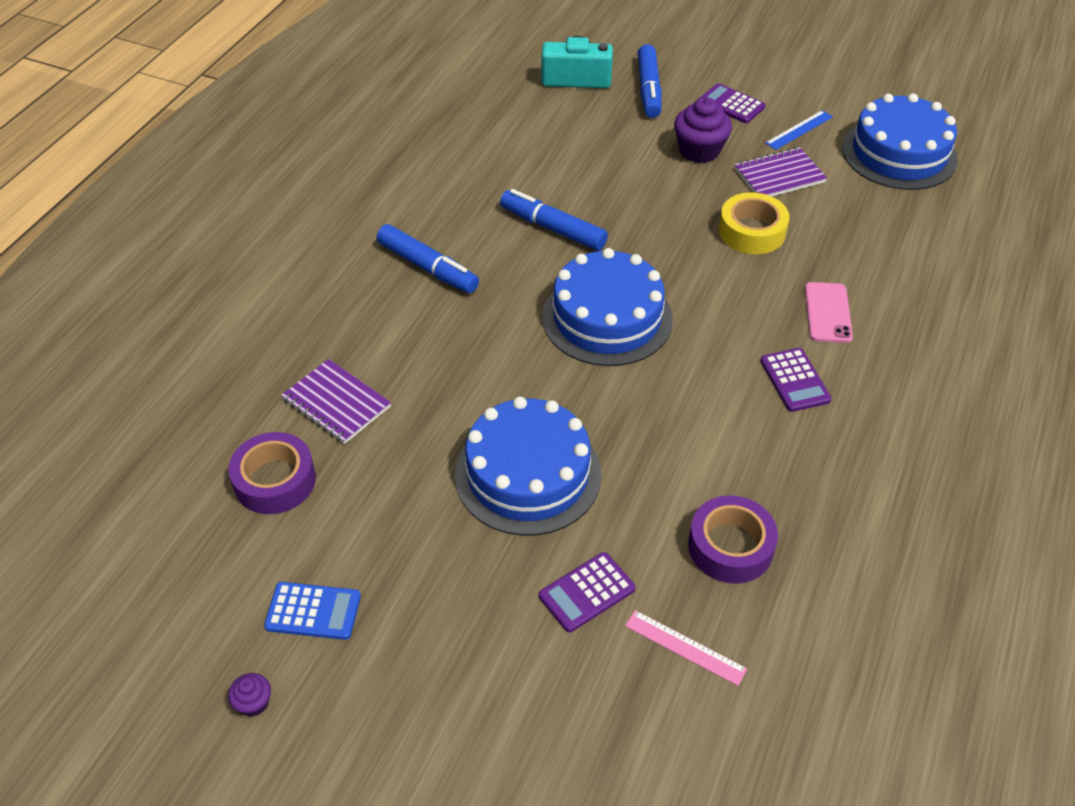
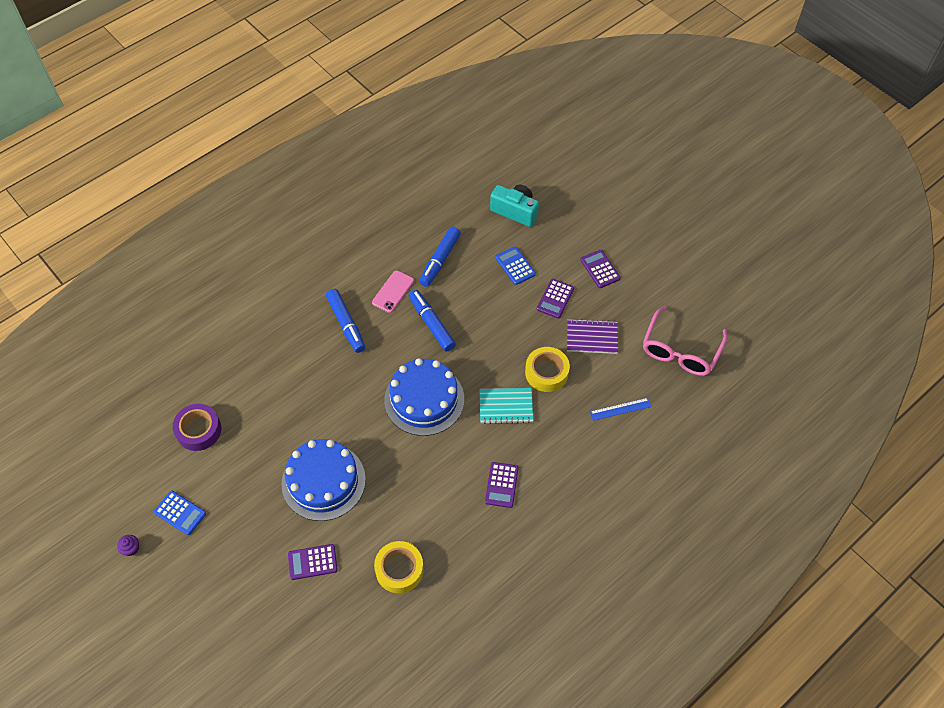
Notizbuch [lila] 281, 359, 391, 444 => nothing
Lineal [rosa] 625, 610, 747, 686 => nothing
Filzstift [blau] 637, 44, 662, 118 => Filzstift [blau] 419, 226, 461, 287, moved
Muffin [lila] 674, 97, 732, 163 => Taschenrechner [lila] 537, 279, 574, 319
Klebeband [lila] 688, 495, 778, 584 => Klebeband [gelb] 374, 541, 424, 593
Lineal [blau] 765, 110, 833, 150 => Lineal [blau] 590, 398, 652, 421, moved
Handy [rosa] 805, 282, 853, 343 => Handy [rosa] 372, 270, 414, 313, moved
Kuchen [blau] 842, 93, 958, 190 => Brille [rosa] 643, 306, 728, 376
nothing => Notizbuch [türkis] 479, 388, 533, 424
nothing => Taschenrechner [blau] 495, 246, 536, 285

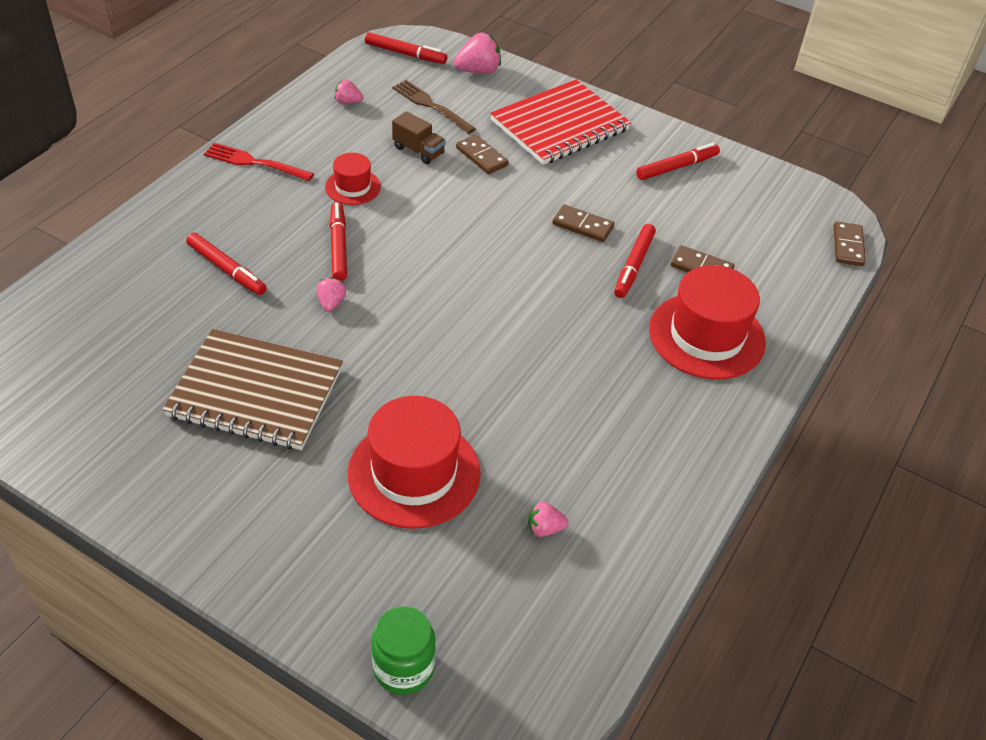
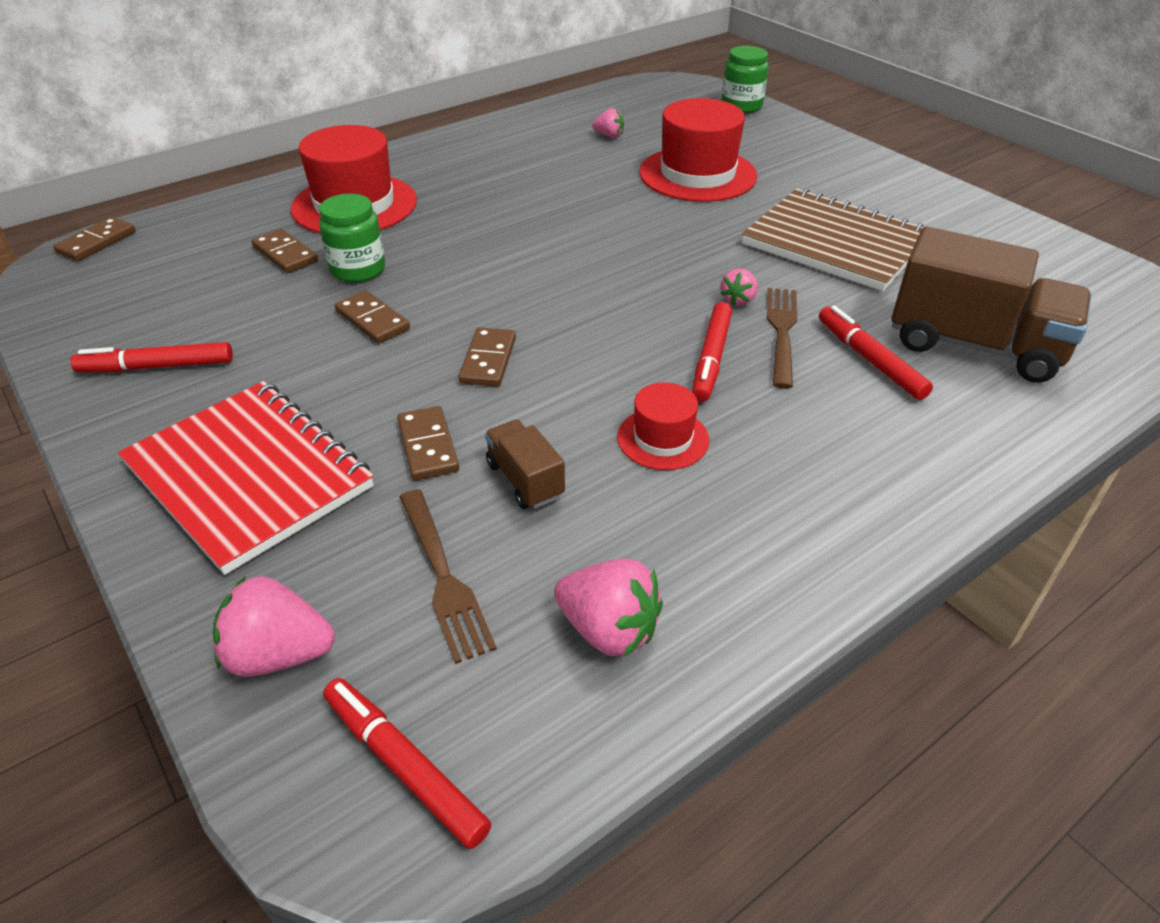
Gabel [rot] 204, 143, 314, 181 => nothing
Erdbeere [rosa] 335, 79, 363, 104 => Erdbeere [rosa] 554, 559, 663, 657, x1.72
Notizbuch [rot] 490, 79, 631, 165 => Notizbuch [rot] 118, 381, 374, 575, 60 degrees clockwise
Filzstift [rot] 614, 224, 656, 298 => Einmachglas [grün] 319, 194, 385, 283
nothing => Dominostein [braun] 458, 327, 516, 387
nothing => Gabel [braun] 767, 288, 797, 389
nothing => Lastwagen [braun] 891, 227, 1092, 383

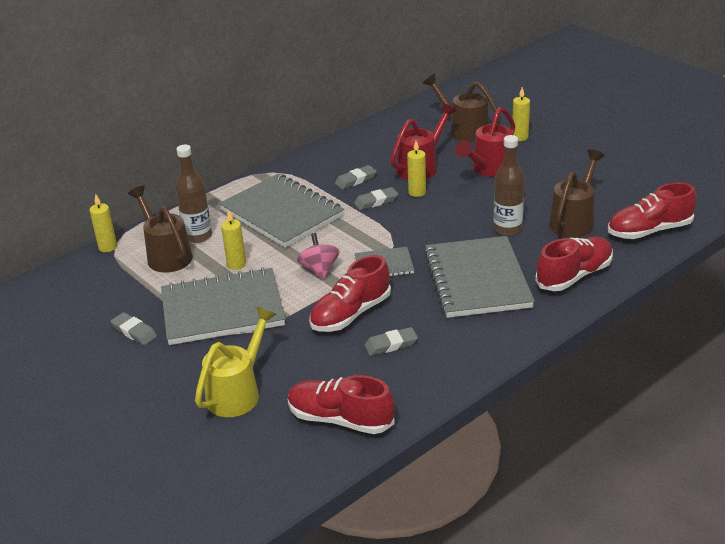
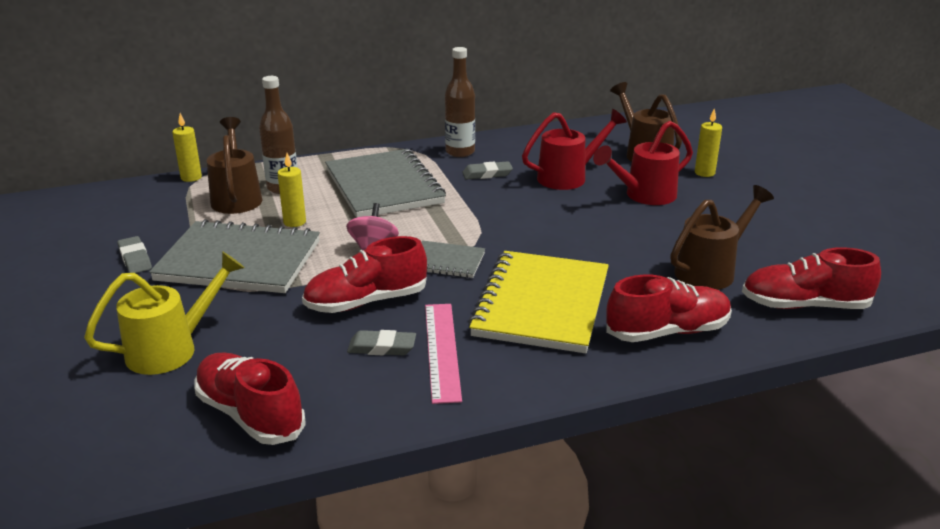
Radiergummi [grau] 354, 187, 398, 210 => nothing
Kerze [gelb] 407, 141, 426, 197 => nothing
Notizbuch [grau] 424, 236, 535, 318 => Notizbuch [gelb] 468, 251, 609, 353
Flasche [braun] 493, 135, 525, 235 => Flasche [braun] 445, 47, 475, 157, moved
nothing => Lineal [rosa] 425, 304, 462, 404

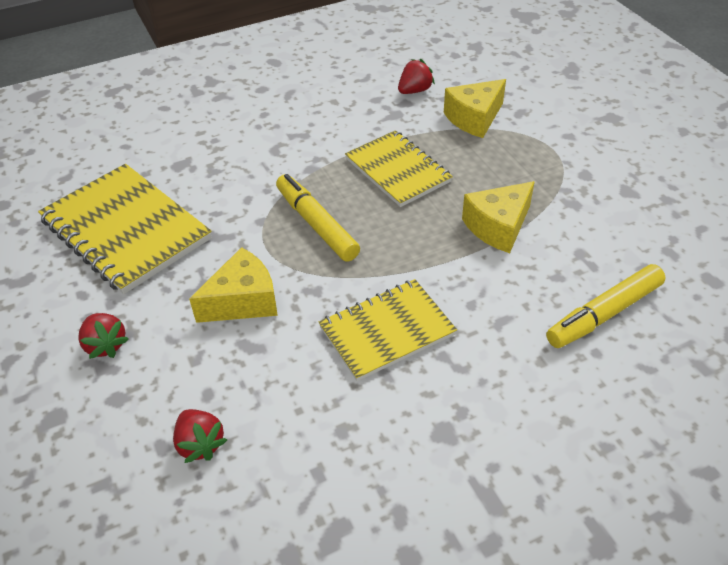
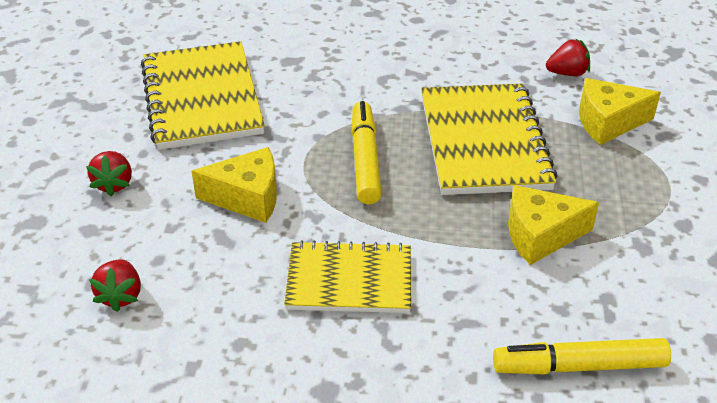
Notizbuch [gelb] 345, 130, 453, 207 => Notizbuch [gelb] 421, 84, 557, 195, x1.51

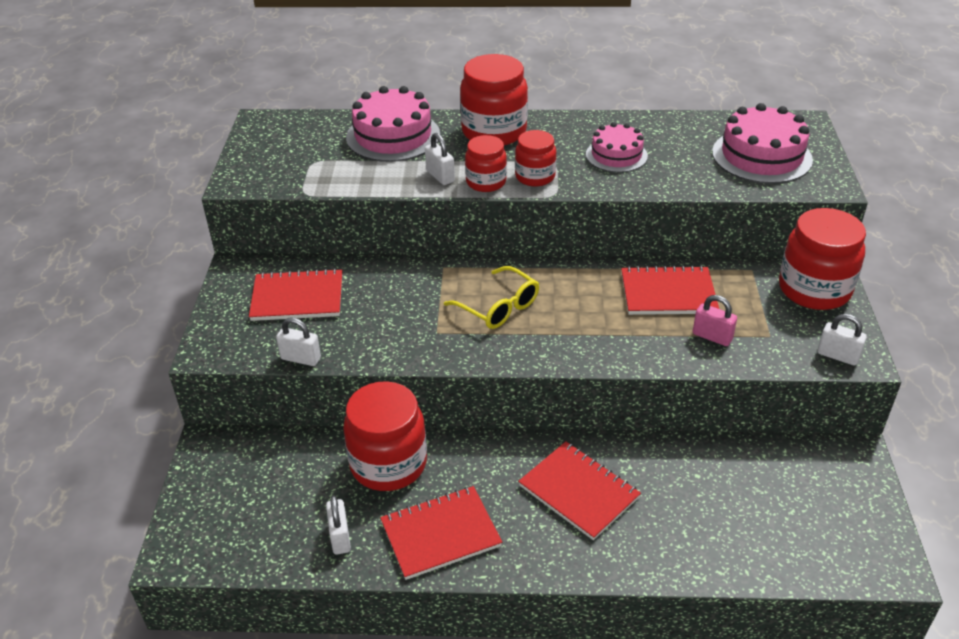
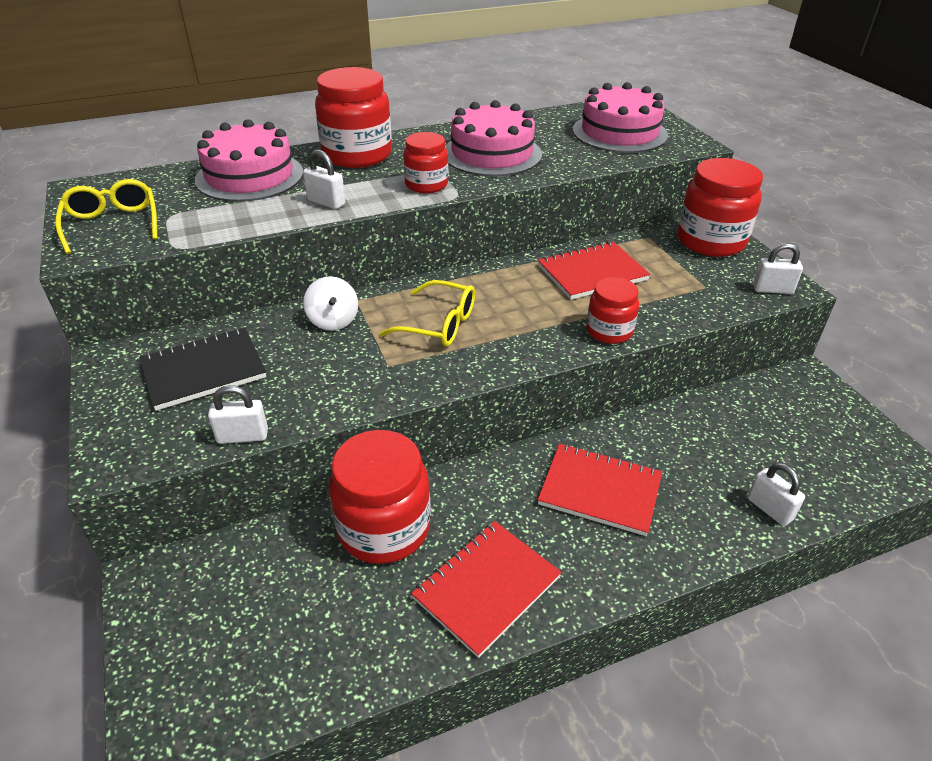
Notizbuch [rot] 249, 269, 342, 321 => Notizbuch [schwarz] 139, 328, 266, 411
Vorhängeschloss [weiß] 326, 495, 351, 554 => Vorhängeschloss [weiß] 747, 463, 805, 526, moved
Einmachglas [rot] 465, 135, 507, 192 => Einmachglas [rot] 586, 277, 639, 344, moved
Kuchen [rosa] 586, 122, 648, 173 => Kuchen [rosa] 445, 100, 542, 176, x1.58
Vorhängeschloss [rosa] 693, 295, 737, 346 => nothing
nothing => Brille [gelb] 55, 179, 157, 254
nothing => Kreisel [weiß] 303, 276, 358, 331

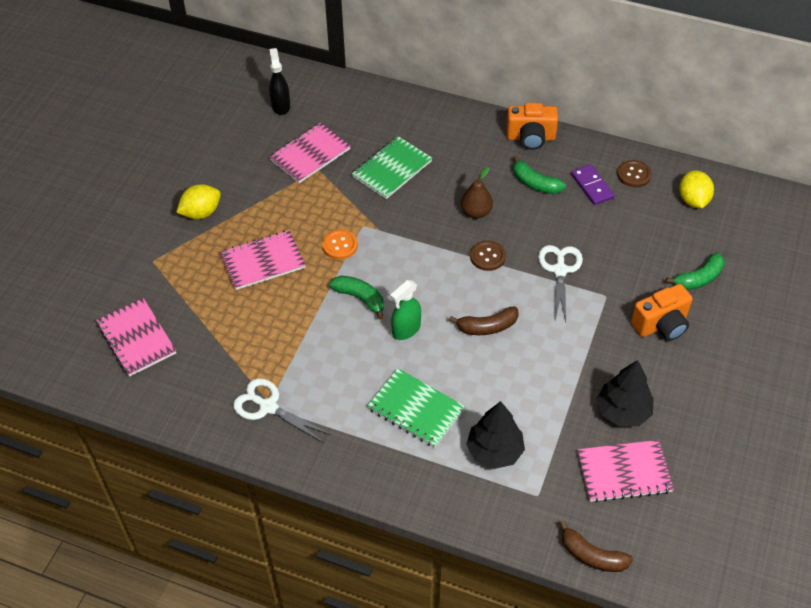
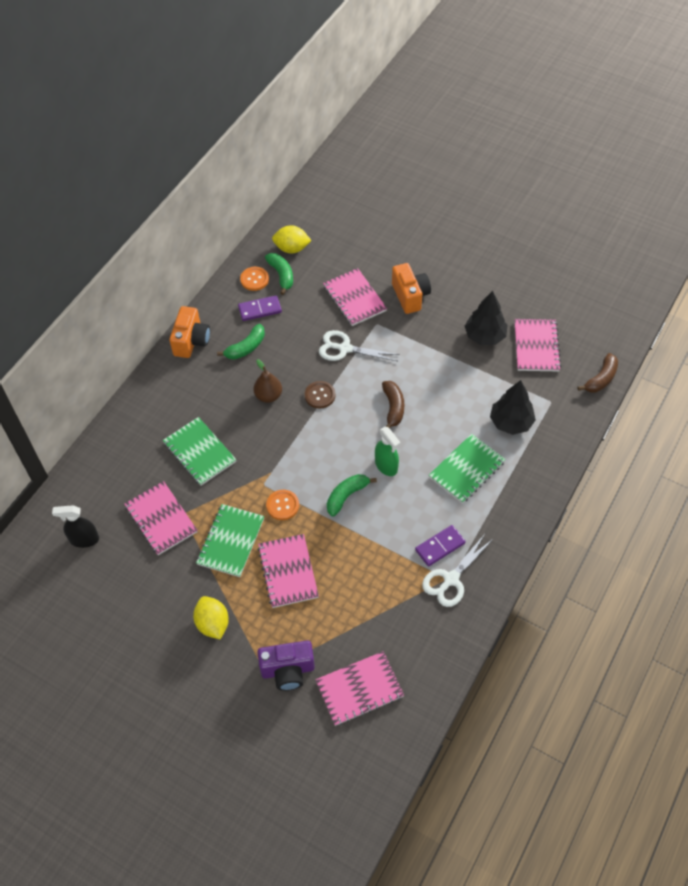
Knopf [braun] 617, 160, 652, 187 => Knopf [orange] 240, 267, 269, 291
Banane [grün] 666, 253, 725, 290 => Banane [grün] 265, 253, 293, 295, moved
nothing => Notizbuch [grün] 196, 504, 264, 577
nothing => Kamera [lila] 257, 640, 315, 691
nothing => Notizbuch [rosa] 323, 268, 387, 326
nothing => Dominostein [lila] 415, 525, 466, 567

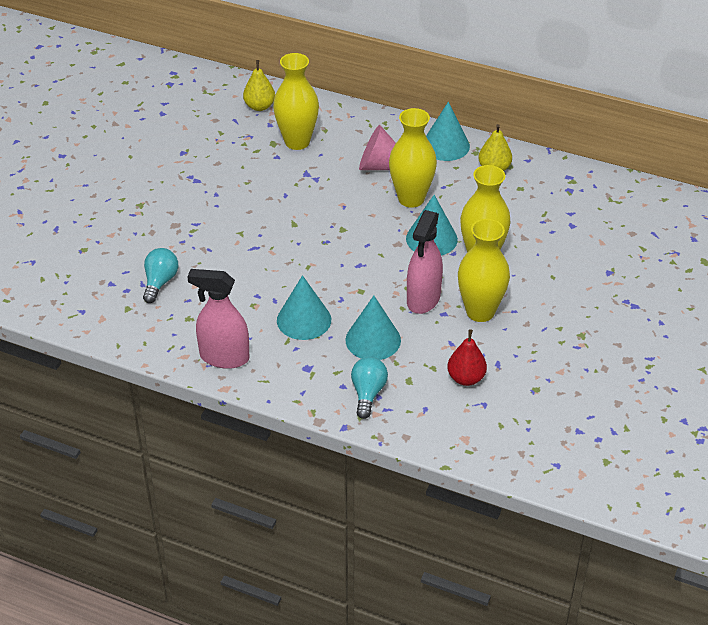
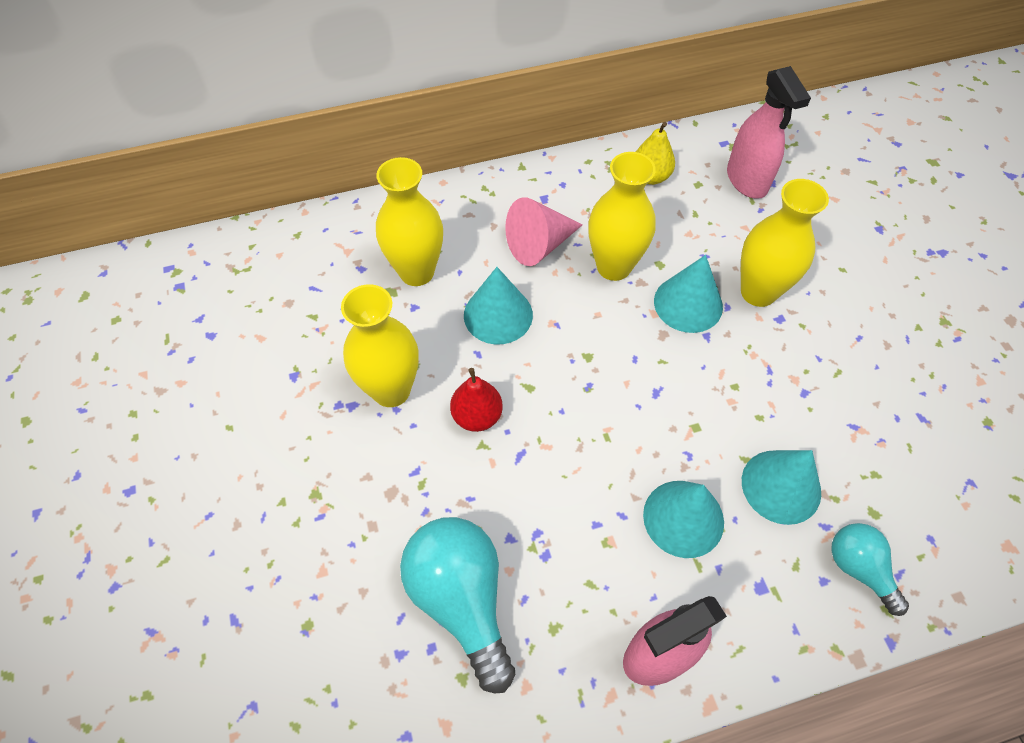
Glühbirne [türkis] 143, 248, 178, 303 => Glühbirne [türkis] 400, 517, 515, 693, x1.75
Birne [gelb] 243, 60, 275, 111 => nothing
Sprühflasche [rosa] 407, 210, 443, 314 => Sprühflasche [rosa] 727, 66, 811, 199, moved
Kegel [türkis] 426, 102, 470, 161 => Kegel [türkis] 464, 267, 533, 344, moved
Birne [rot] 447, 329, 487, 386 => Birne [rot] 450, 368, 503, 432, moved
Vase [gelb] 458, 219, 510, 322 => Vase [gelb] 341, 284, 418, 407, moved

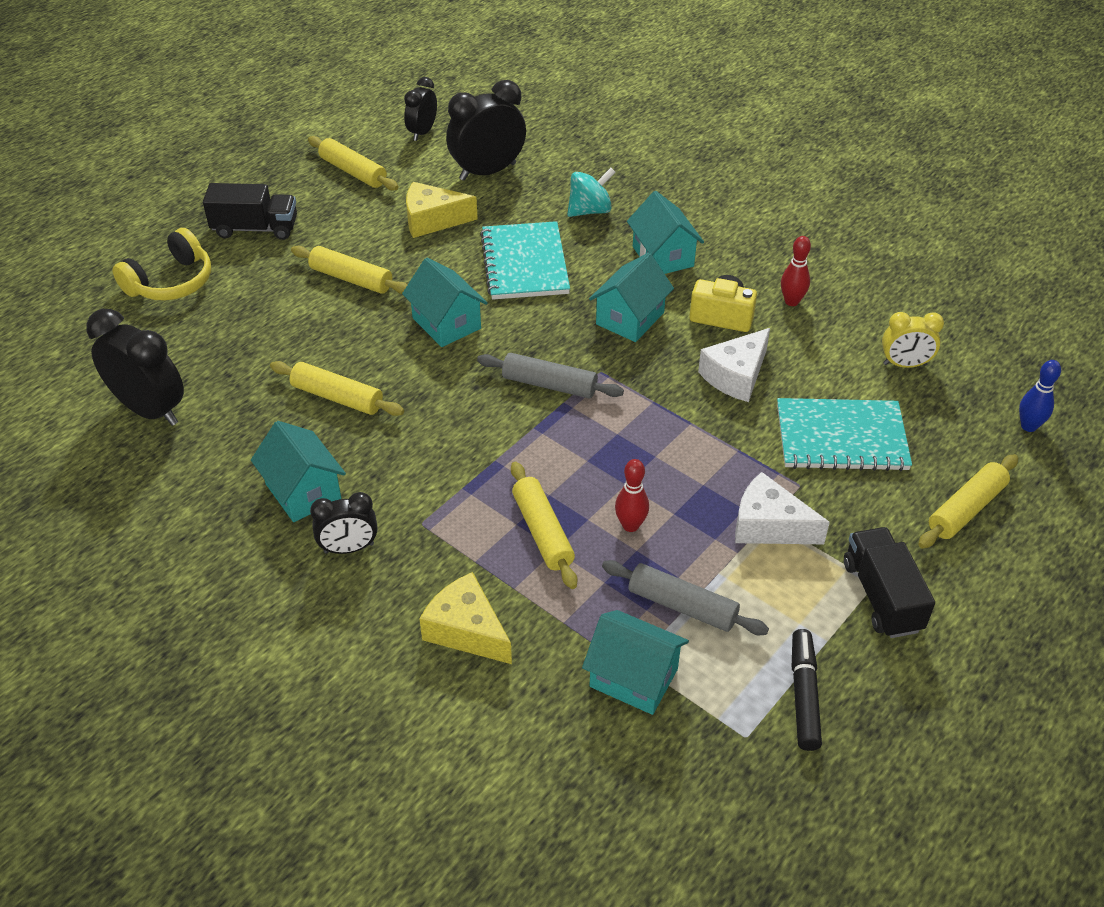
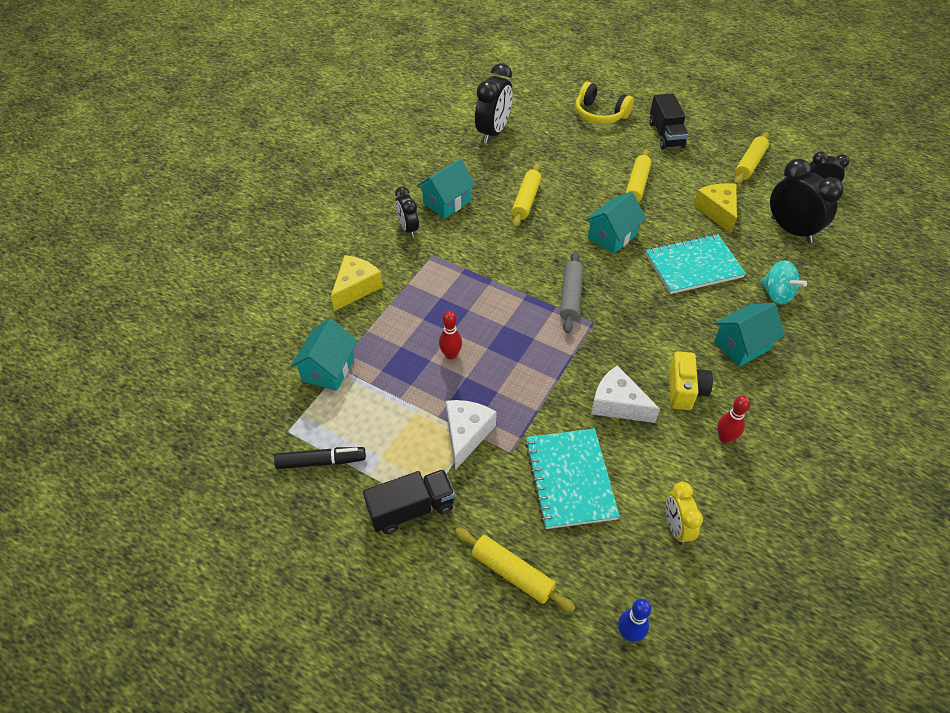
Nudelholz [gelb] 511, 462, 577, 589 => nothing
Haus [türkis] 589, 253, 674, 342 => nothing
Nudelholz [grau] 602, 560, 769, 635 => nothing

